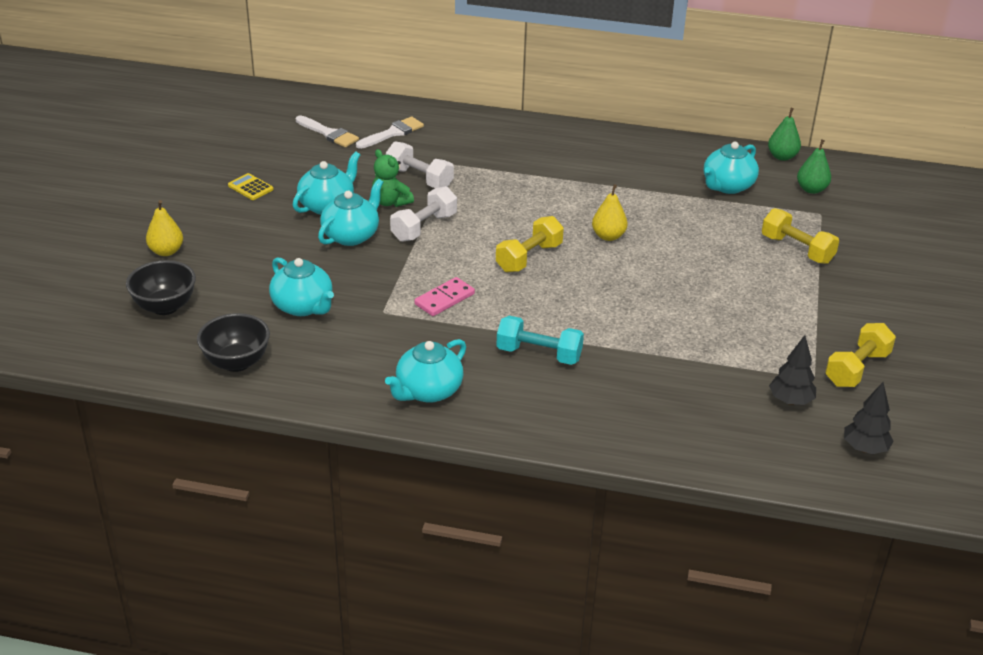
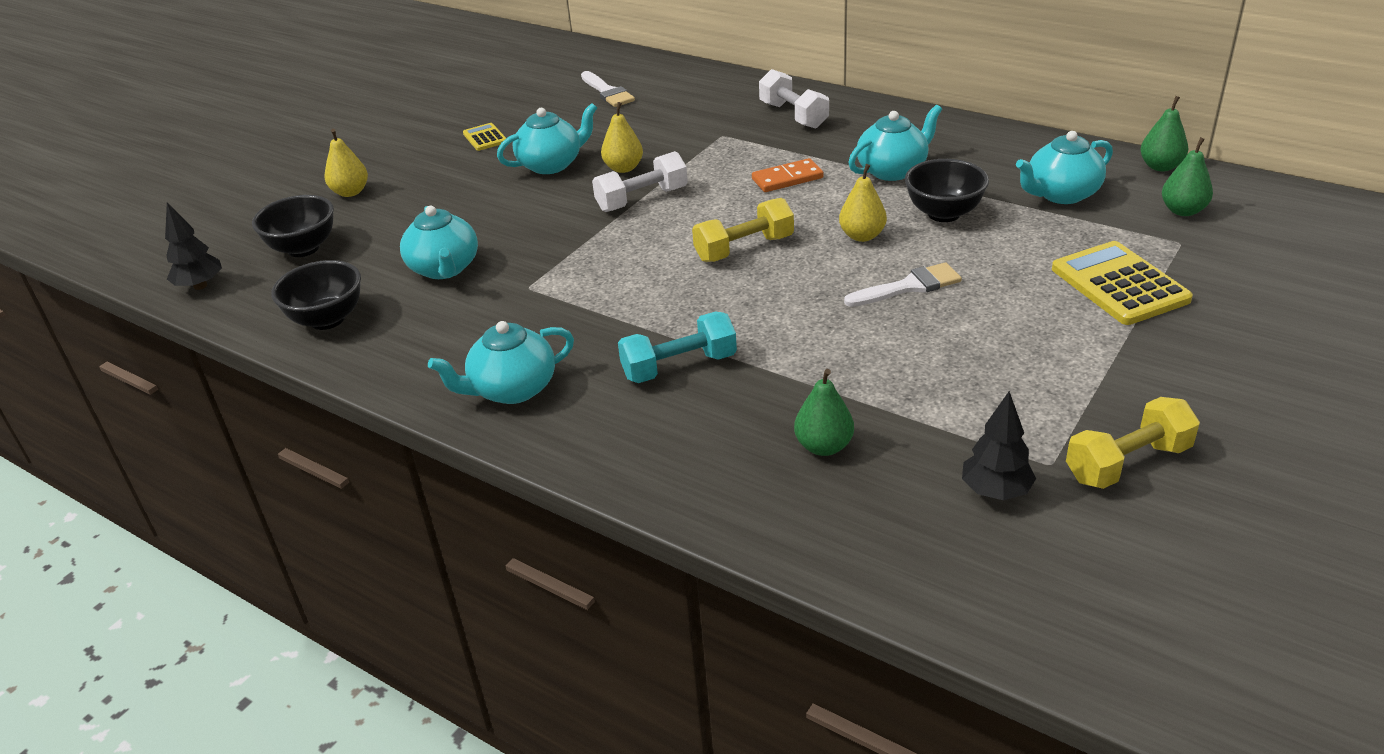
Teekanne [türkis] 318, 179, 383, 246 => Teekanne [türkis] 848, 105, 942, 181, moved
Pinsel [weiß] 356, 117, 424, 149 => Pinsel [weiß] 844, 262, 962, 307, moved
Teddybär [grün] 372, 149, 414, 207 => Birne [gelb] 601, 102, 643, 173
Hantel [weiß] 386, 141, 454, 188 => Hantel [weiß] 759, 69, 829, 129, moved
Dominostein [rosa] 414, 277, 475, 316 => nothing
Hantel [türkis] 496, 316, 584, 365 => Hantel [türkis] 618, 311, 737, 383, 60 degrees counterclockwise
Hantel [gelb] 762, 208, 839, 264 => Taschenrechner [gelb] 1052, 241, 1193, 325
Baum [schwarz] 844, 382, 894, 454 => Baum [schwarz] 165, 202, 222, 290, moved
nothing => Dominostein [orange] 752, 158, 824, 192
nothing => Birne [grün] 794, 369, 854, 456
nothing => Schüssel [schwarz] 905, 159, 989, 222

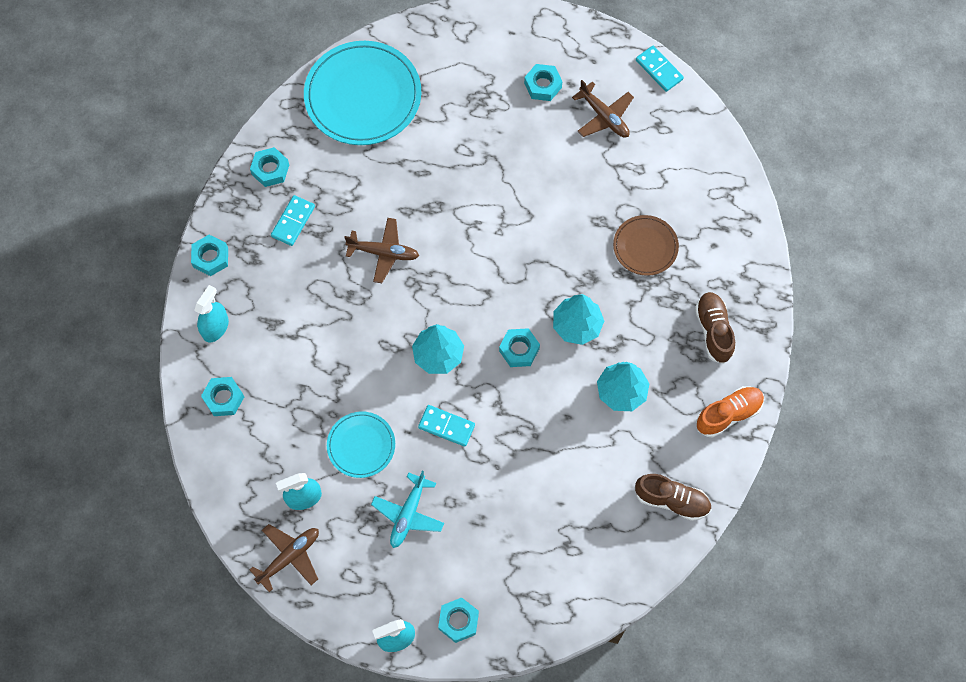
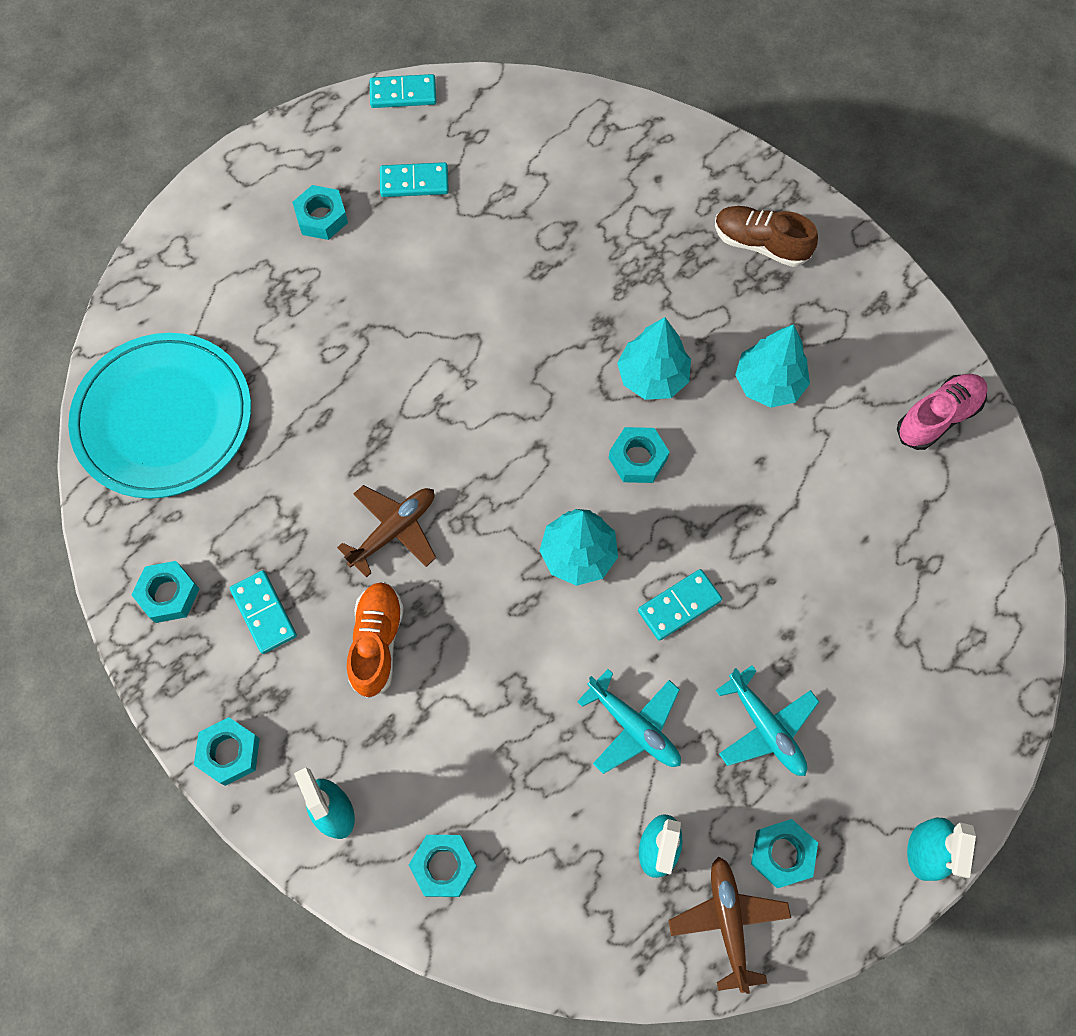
Teller [türkis] 327, 411, 395, 478 => Flugzeug [türkis] 577, 669, 681, 774
Sechskantmutter [türkis] 438, 597, 479, 643 => Sechskantmutter [türkis] 751, 819, 818, 888, moved
Flugzeug [braun] 572, 80, 634, 138 => Dominostein [türkis] 380, 162, 449, 197
Teller [braun] 613, 215, 679, 276 => nothing
Schuh [braun] 635, 474, 711, 521 => Schuh [rosa] 897, 374, 987, 450
Schuh [orange] 696, 386, 764, 437 => Schuh [orange] 347, 582, 404, 698, moved

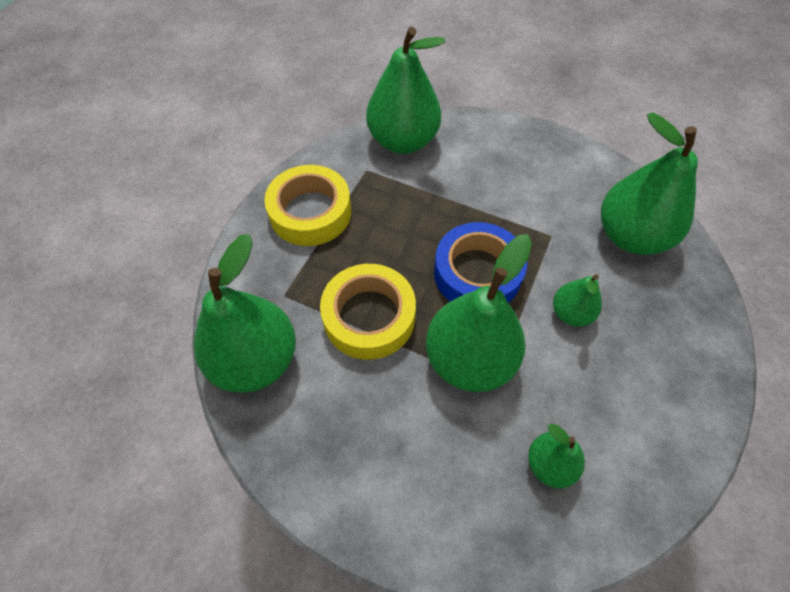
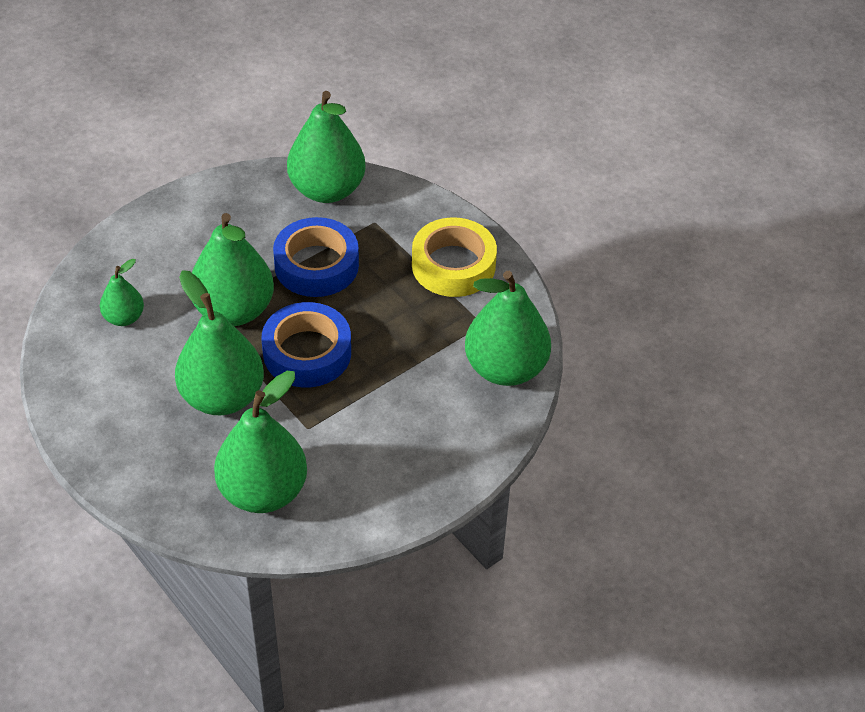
Klebeband [gelb] 320, 264, 416, 360 => Klebeband [blau] 273, 217, 359, 297
Birne [grün] 553, 274, 602, 327 => Birne [grün] 175, 270, 264, 415, x1.93

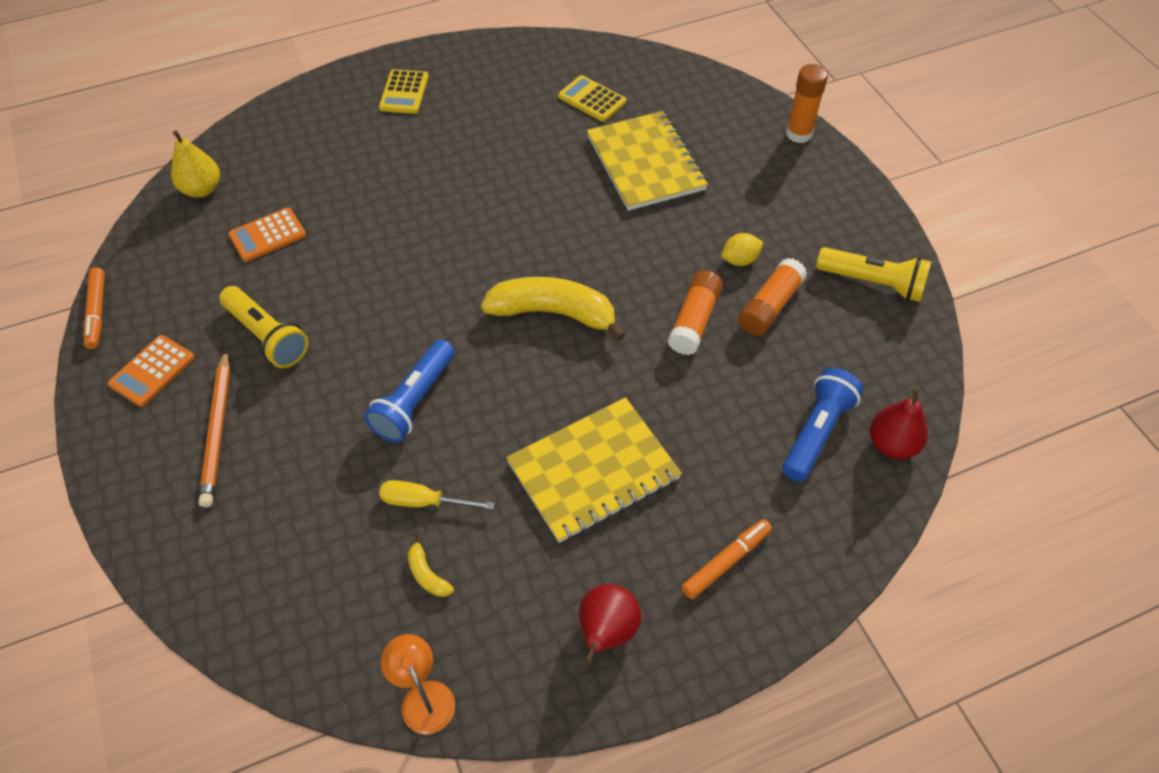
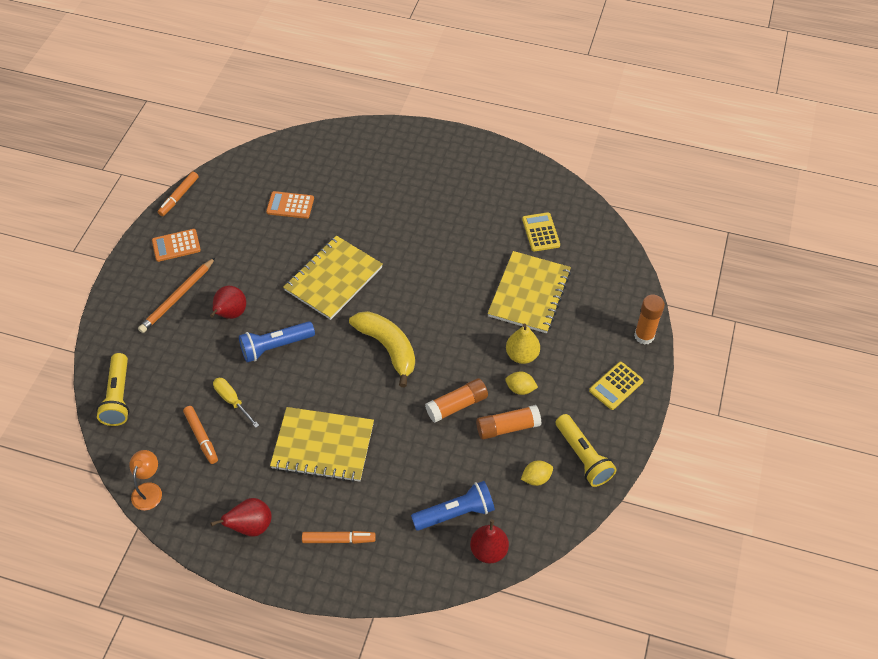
Birne [gelb] 171, 130, 220, 198 => Birne [gelb] 506, 324, 540, 364, moved
Taschenlampe [gelb] 219, 286, 309, 368 => Taschenlampe [gelb] 96, 353, 130, 426, moved
Taschenrechner [gelb] 379, 69, 428, 114 => Taschenrechner [gelb] 589, 362, 644, 410, moved
Banane [gelb] 408, 535, 454, 597 => Filzstift [orange] 183, 406, 218, 464
nothing => Birne [rot] 210, 286, 246, 319
nothing => Notizbuch [gelb] 283, 236, 383, 320
nothing => Zitrone [gelb] 521, 461, 553, 486

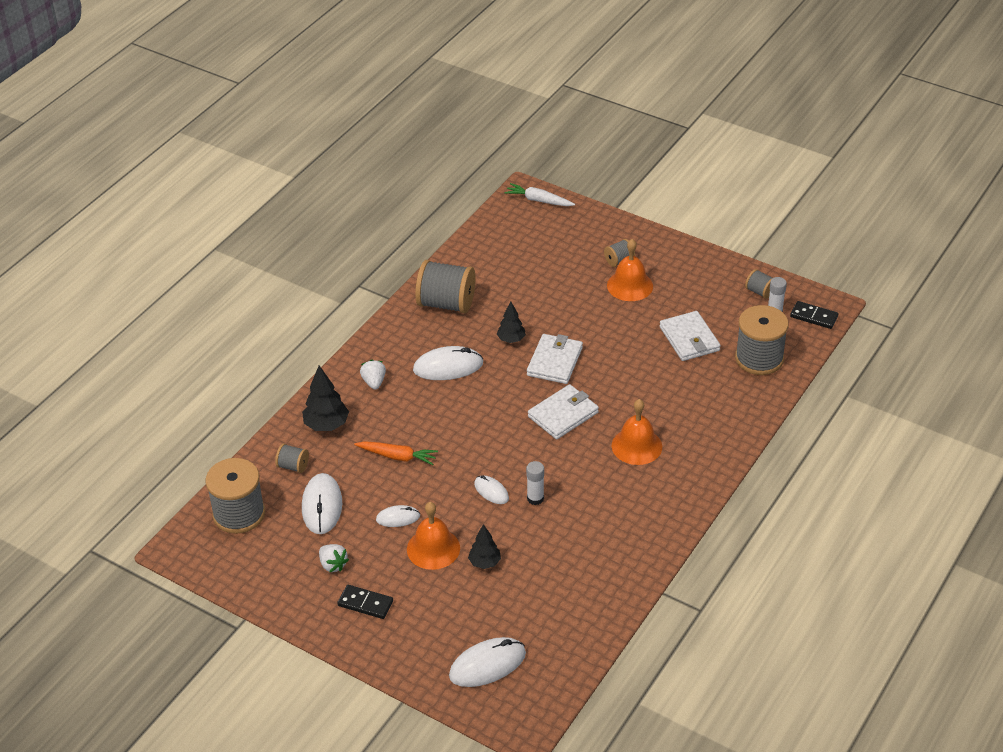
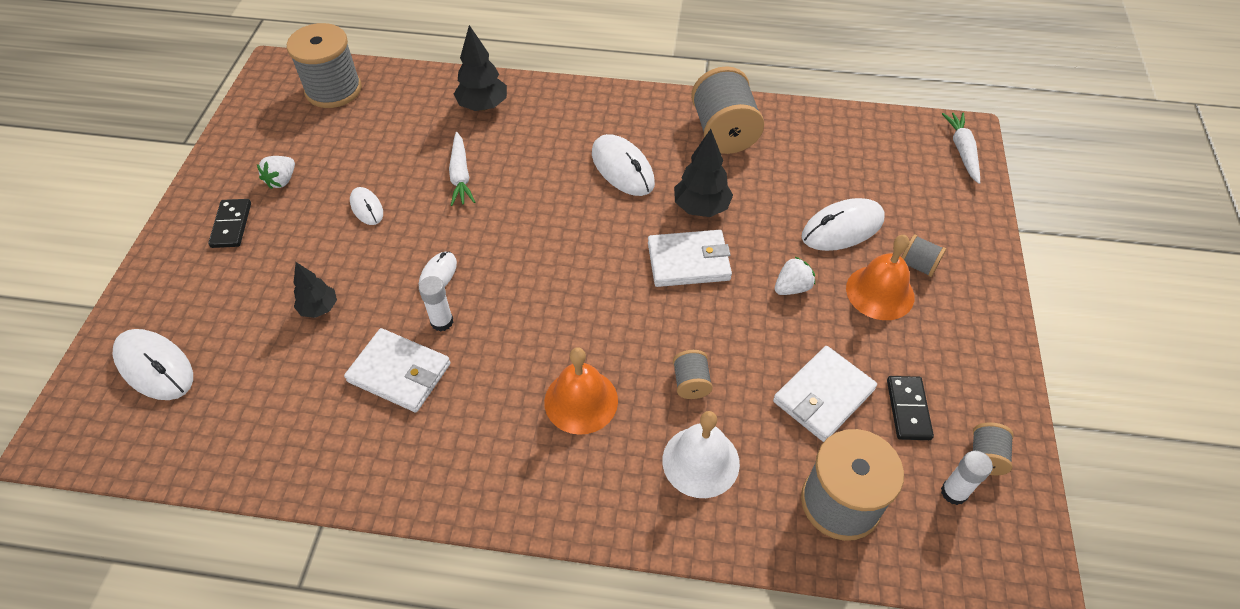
Garnrolle [grau] 275, 444, 309, 473 => Garnrolle [grau] 673, 350, 713, 399, moved
Computermaus [weiß] 302, 473, 342, 534 => Computermaus [weiß] 801, 198, 885, 251, moved
Karotte [orange] 354, 441, 438, 465 => Karotte [weiß] 449, 132, 475, 206
Erdbeere [weiß] 360, 359, 386, 389 => Erdbeere [weiß] 775, 256, 815, 295, moved
Glocke [orange] 407, 502, 460, 570 => nothing
Baum [schwarz] 497, 301, 526, 343 => Baum [schwarz] 674, 129, 733, 217, x1.53
Geldbörse [weiß] 528, 384, 599, 439 => Geldbörse [weiß] 344, 328, 451, 412, moved
Dominostein [schwarz] 790, 301, 838, 329 => Dominostein [schwarz] 887, 376, 934, 440, moved
nothing => Glocke [weiß] 662, 411, 740, 498

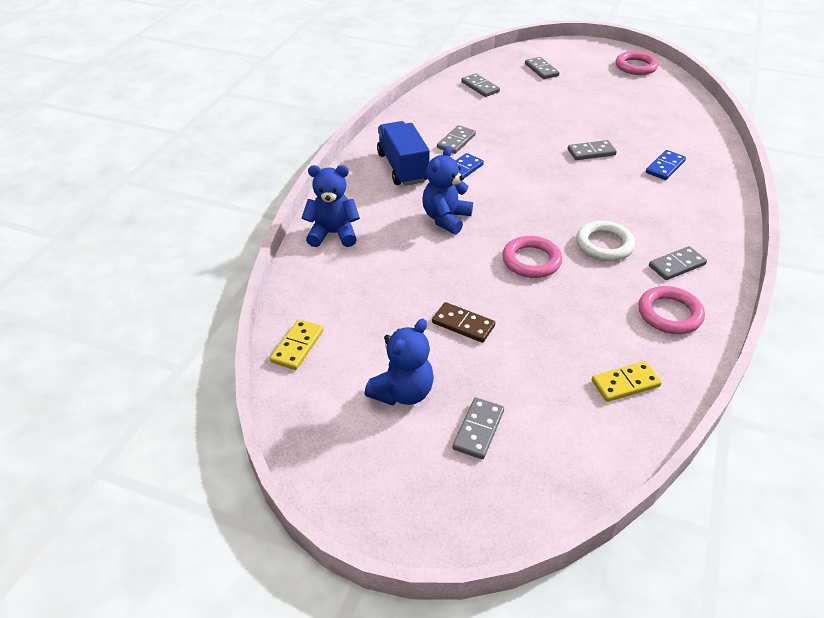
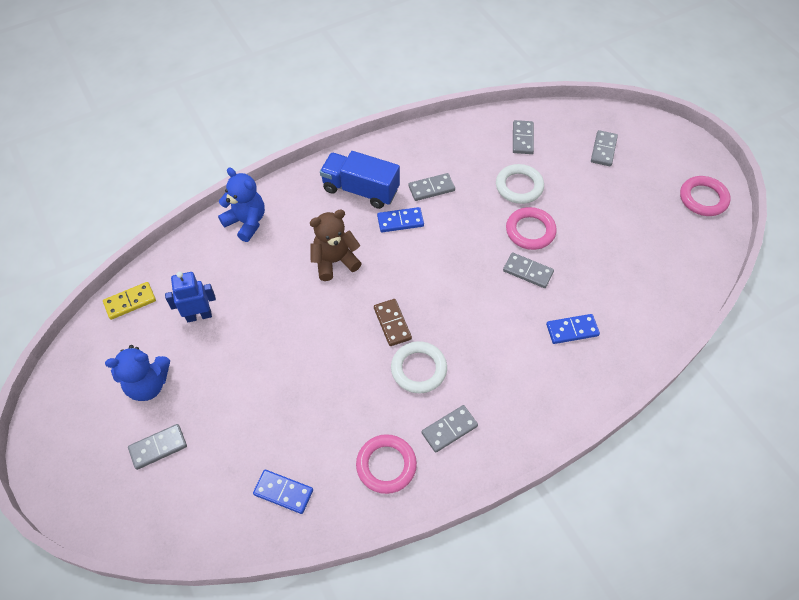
Lastwagen [blau] 377, 121, 430, 186 => Lastwagen [blau] 320, 151, 400, 209, 90 degrees counterclockwise
Teddybär [blau] 422, 146, 473, 234 => Teddybär [braun] 310, 209, 362, 281
Dominostein [braun] 432, 302, 495, 343 => Dominostein [braun] 374, 299, 412, 346, moved
Ring [rosa] 502, 236, 562, 278 => Ring [rosa] 506, 207, 557, 250, moved
Dominostein [gelb] 592, 361, 662, 402 => Dominostein [blau] 253, 470, 313, 514
Dominostein [grau] 649, 246, 707, 280 => Dominostein [grau] 421, 405, 478, 453, 45 degrees counterclockwise
nothing => Roboter [blau] 165, 272, 216, 322
nothing => Ring [weiß] 496, 164, 544, 204

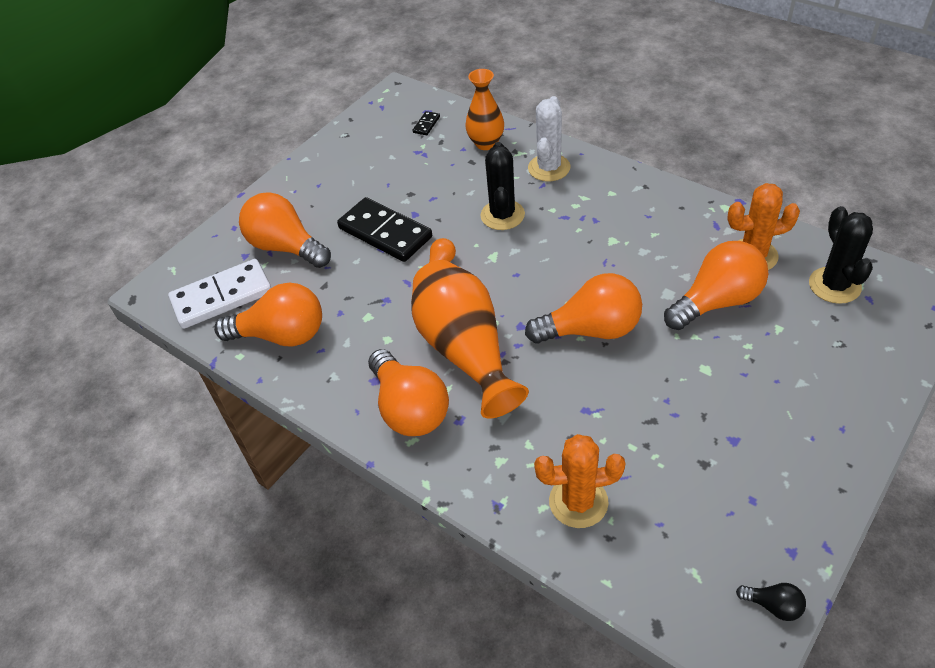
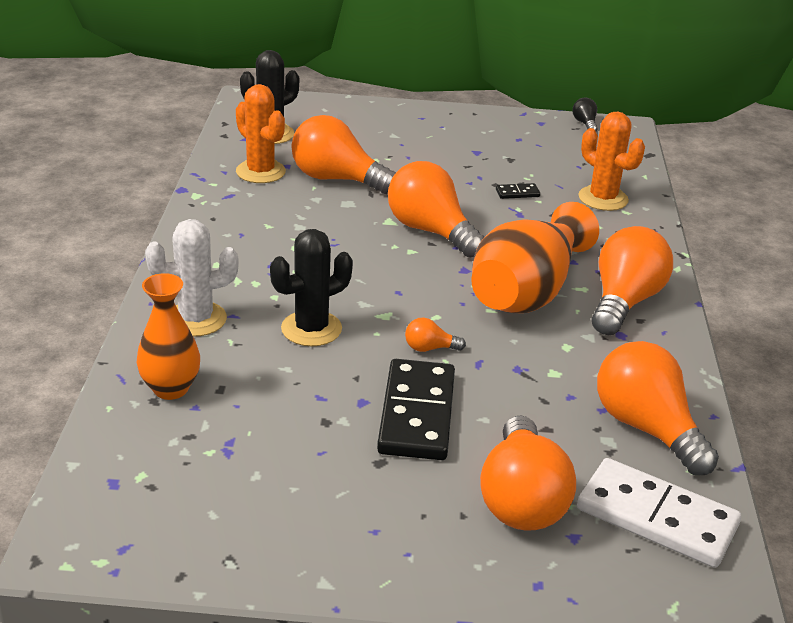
Dominostein [schwarz] 413, 111, 440, 135 => Dominostein [schwarz] 496, 183, 540, 199, moved

